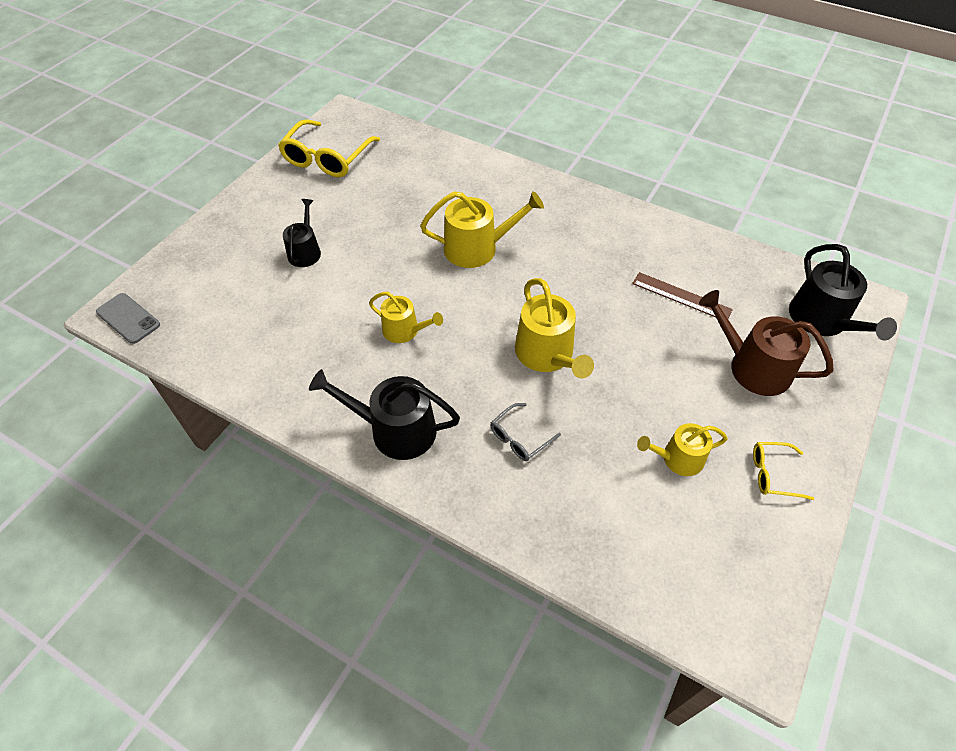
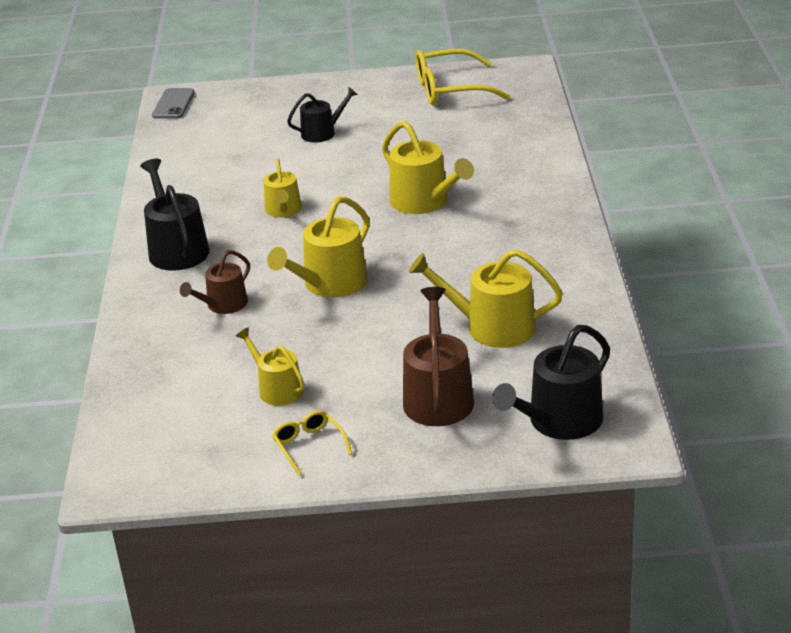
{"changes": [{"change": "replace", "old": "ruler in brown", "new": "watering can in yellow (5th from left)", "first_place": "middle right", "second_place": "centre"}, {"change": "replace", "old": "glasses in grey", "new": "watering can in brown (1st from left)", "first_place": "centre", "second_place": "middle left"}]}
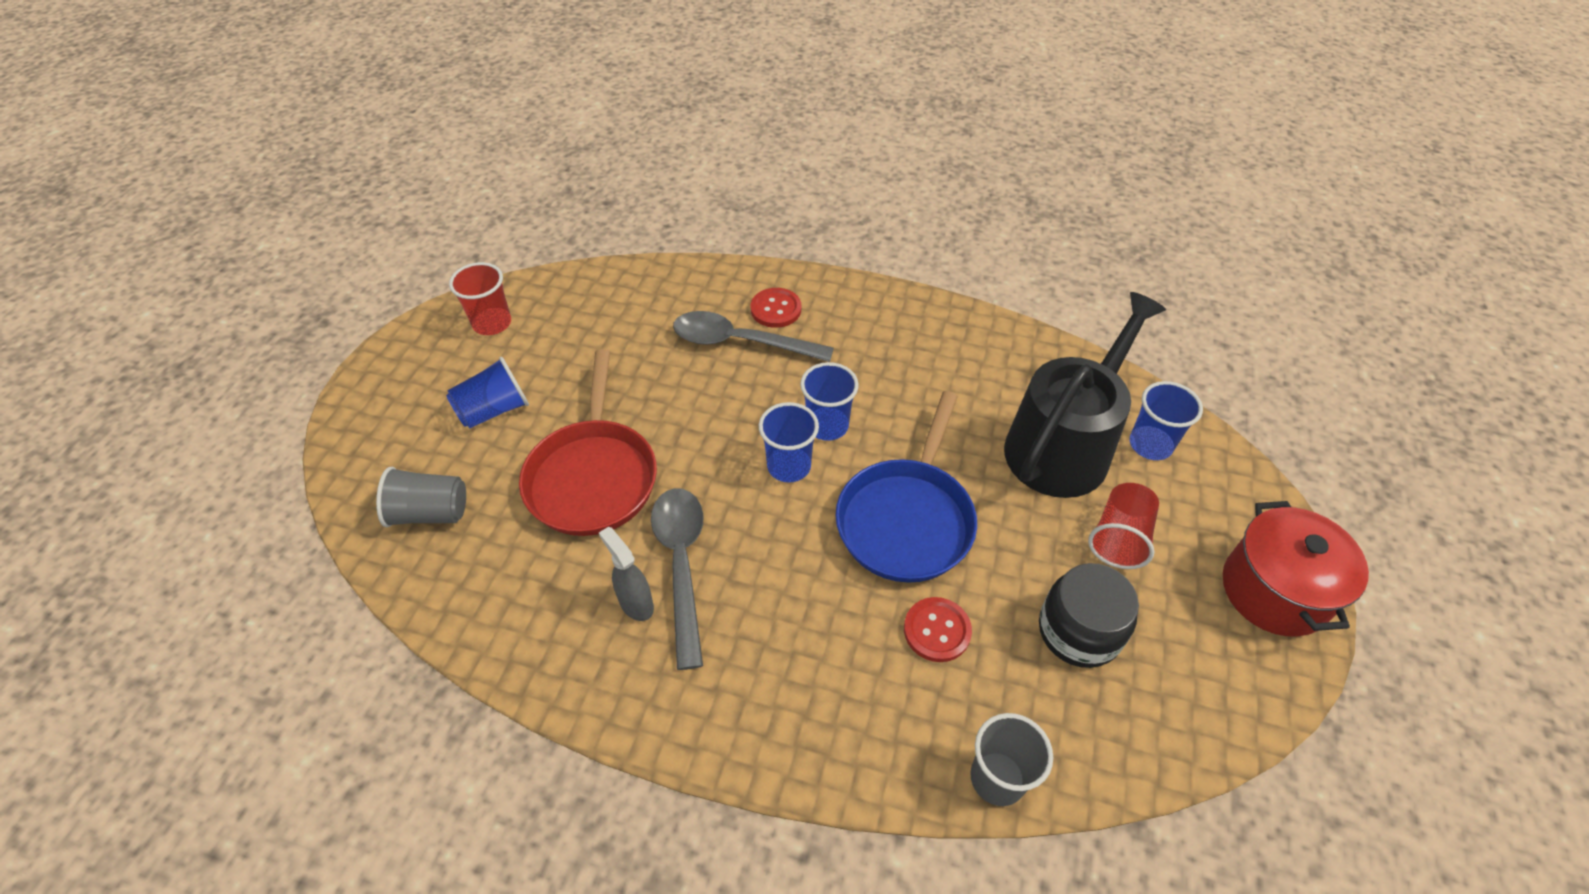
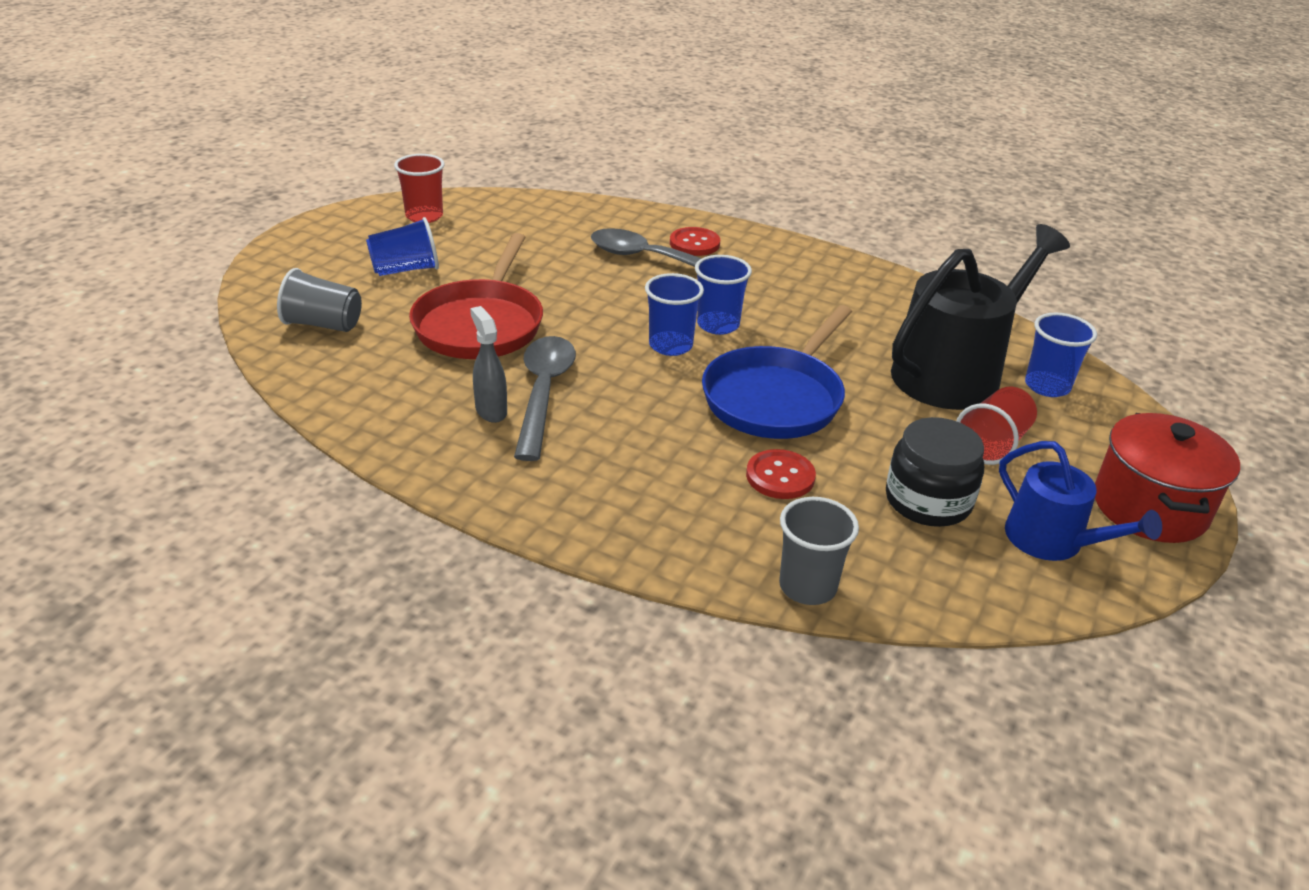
{"changes": [{"change": "insert", "new": "watering can in blue", "second_place": "middle right"}]}
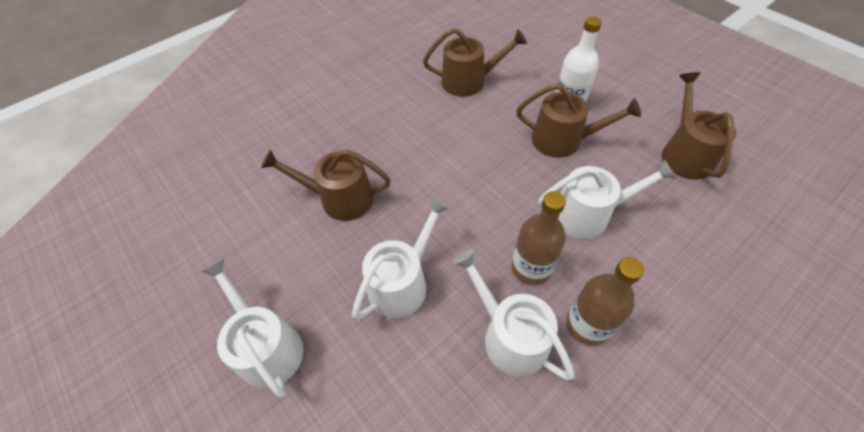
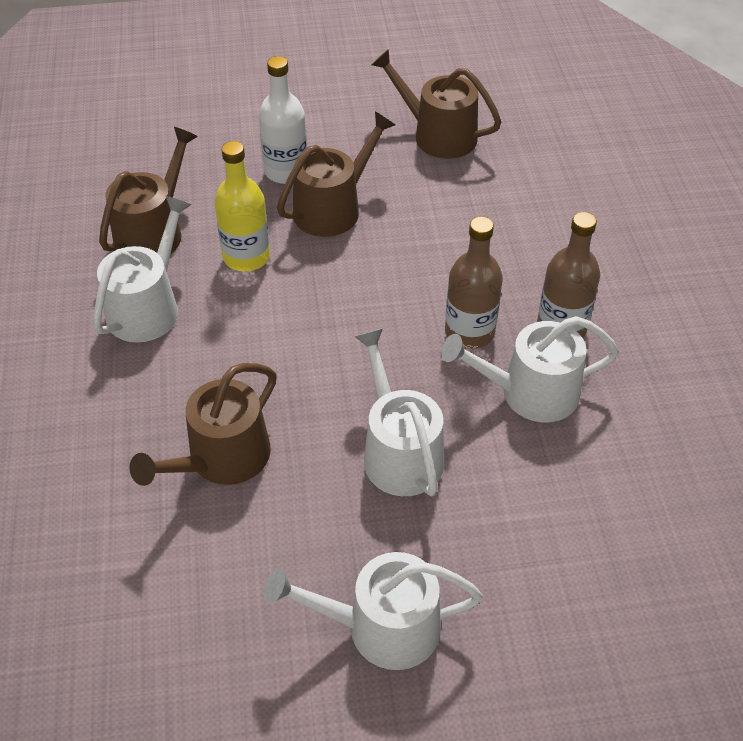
{"changes": [{"change": "move", "old": "watering can in white (4th from left in the first image)", "new": "watering can in white (1st from left)", "first_place": "middle right", "second_place": "middle left"}, {"change": "insert", "new": "bottle in yellow", "second_place": "top left"}]}
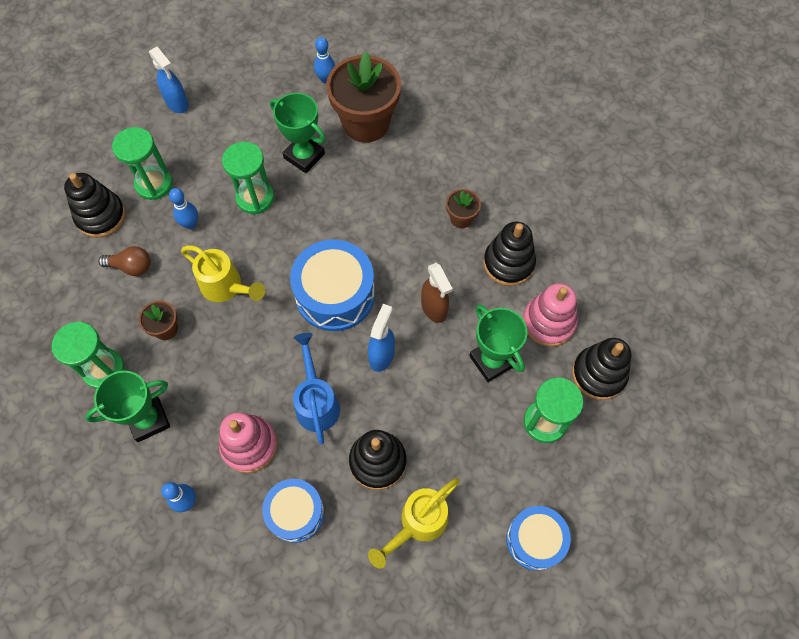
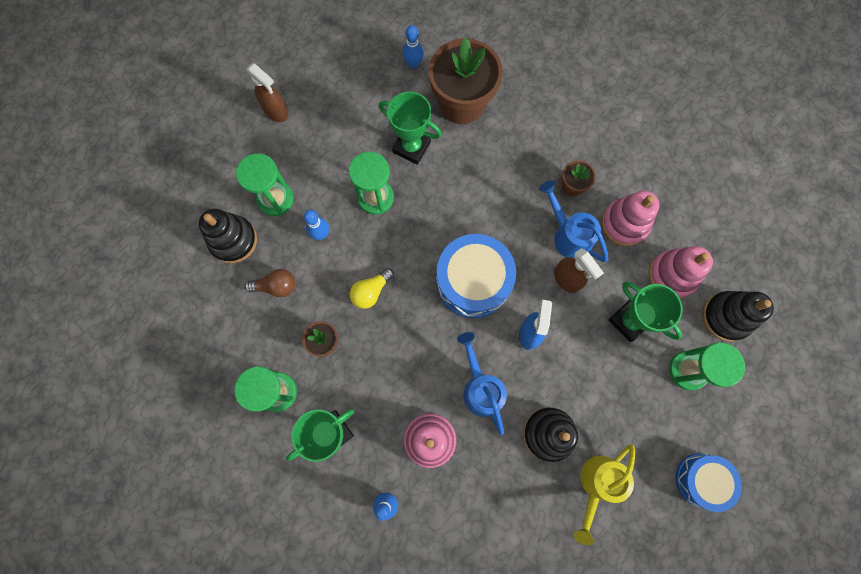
{"changes": [{"change": "recolor", "old": "spray bottle in blue (1st from left)", "new": "spray bottle in brown (1st from left)", "first_place": "top left", "second_place": "top left"}, {"change": "recolor", "old": "stacking toy in black (3rd from left)", "new": "stacking toy in pink (2nd from left)", "first_place": "centre", "second_place": "middle right"}, {"change": "replace", "old": "watering can in yellow (1st from left)", "new": "light bulb in yellow", "first_place": "middle left", "second_place": "centre"}, {"change": "delete", "old": "drum in blue (1st from left)", "first_place": "bottom centre"}, {"change": "insert", "new": "watering can in blue (2nd from left)", "second_place": "centre"}]}
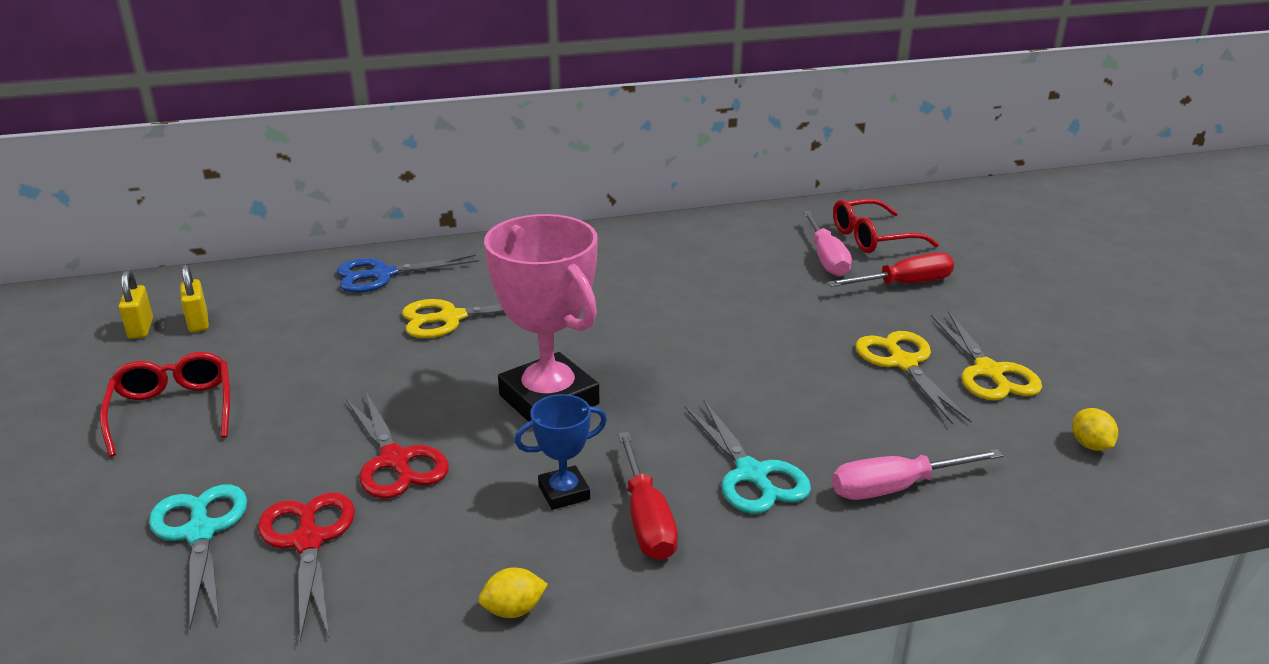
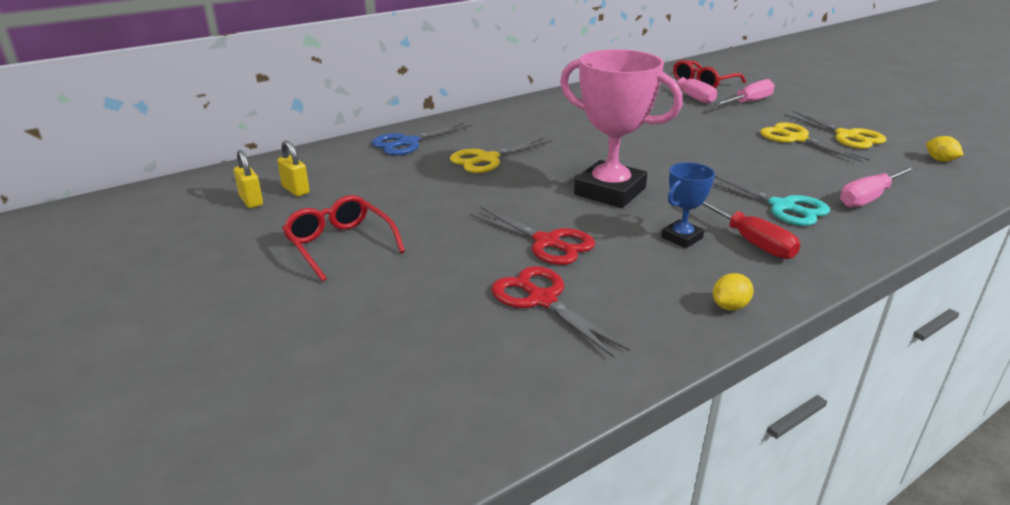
{"changes": [{"change": "recolor", "old": "screwdriver in red (2nd from left)", "new": "screwdriver in pink (2nd from left)", "first_place": "middle right", "second_place": "top right"}, {"change": "delete", "old": "scissors in turquoise (1st from left)", "first_place": "bottom left"}]}
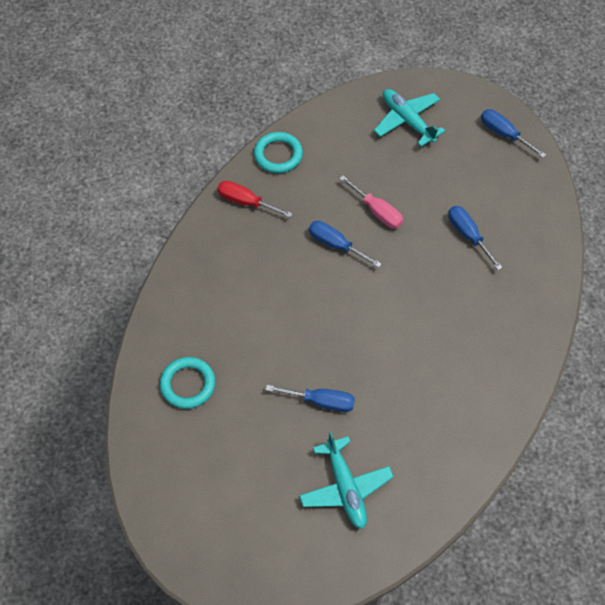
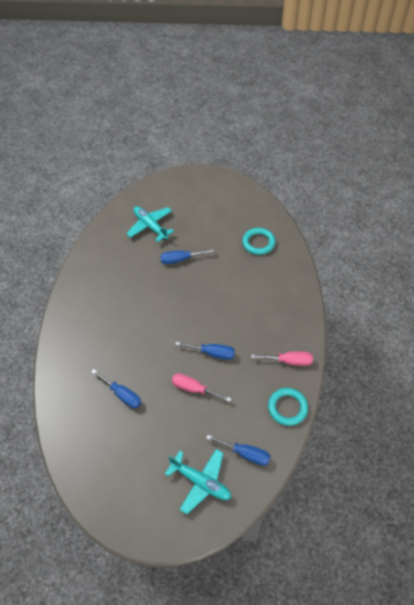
{"changes": [{"change": "move", "old": "screwdriver in blue (4th from left)", "first_place": "top right", "second_place": "bottom centre"}, {"change": "recolor", "old": "screwdriver in red", "new": "screwdriver in pink (2nd from left)", "first_place": "top centre", "second_place": "middle right"}]}
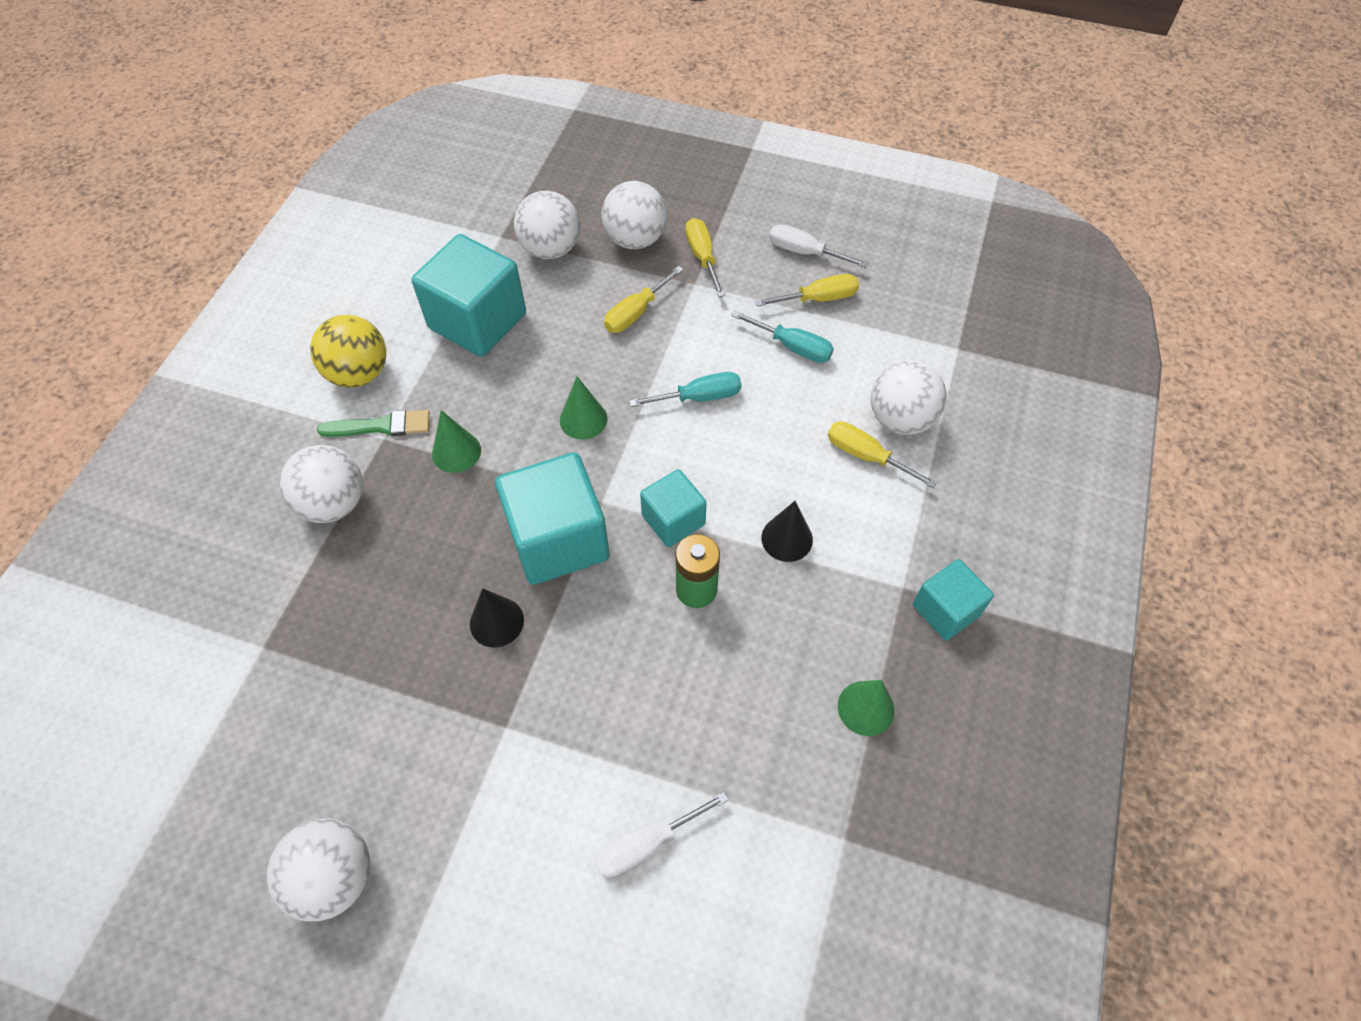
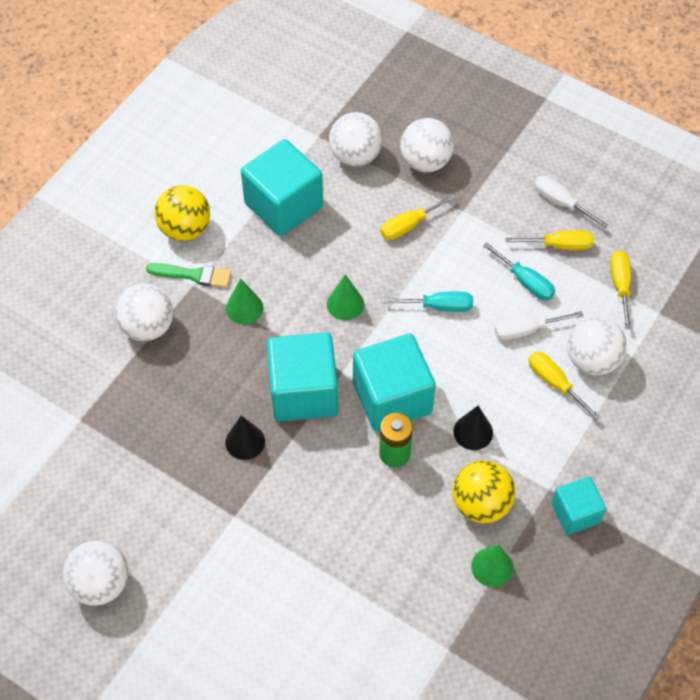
{"changes": [{"change": "move", "old": "screwdriver in yellow (2nd from left in the first image)", "new": "screwdriver in yellow (4th from left)", "first_place": "top centre", "second_place": "middle right"}, {"change": "resize", "old": "cube in turquoise (3rd from left)", "first_place": "centre", "second_place": "centre", "factor": 1.74}, {"change": "move", "old": "screwdriver in white (1st from left)", "first_place": "bottom centre", "second_place": "middle right"}, {"change": "insert", "new": "ball in yellow (2nd from left)", "second_place": "bottom right"}]}
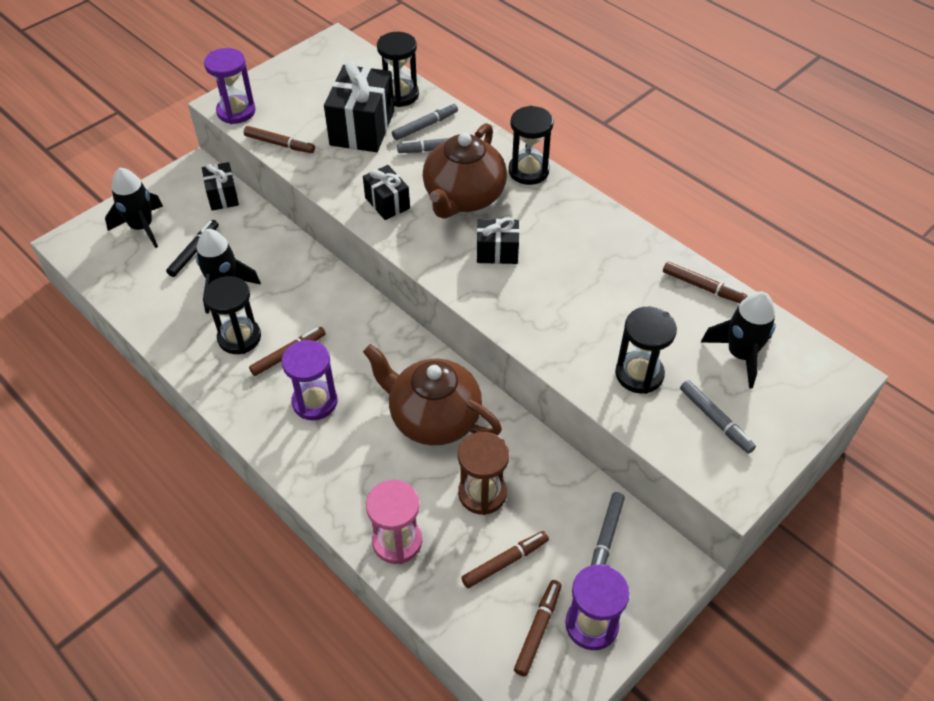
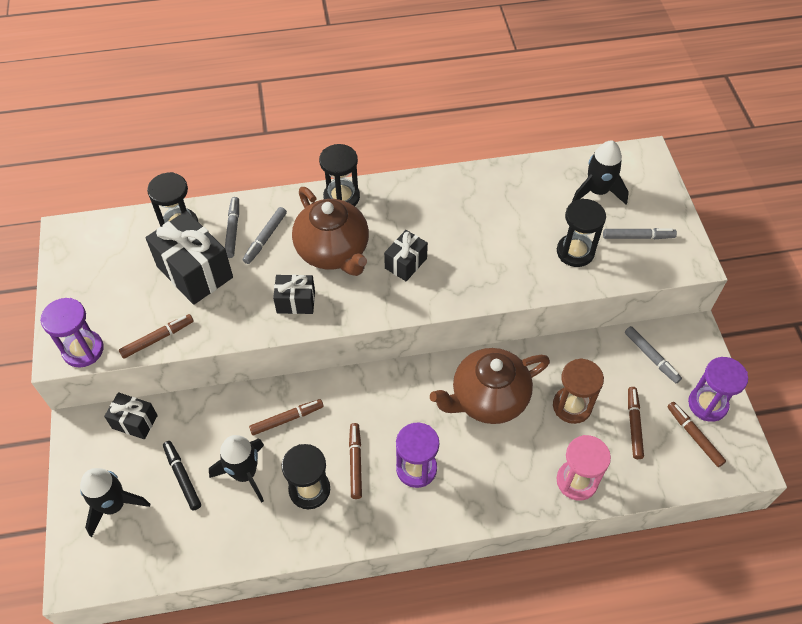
{"changes": [{"change": "move", "old": "marker in brown (5th from left in the first image)", "new": "marker in brown (2nd from left)", "first_place": "middle right", "second_place": "bottom centre"}]}
